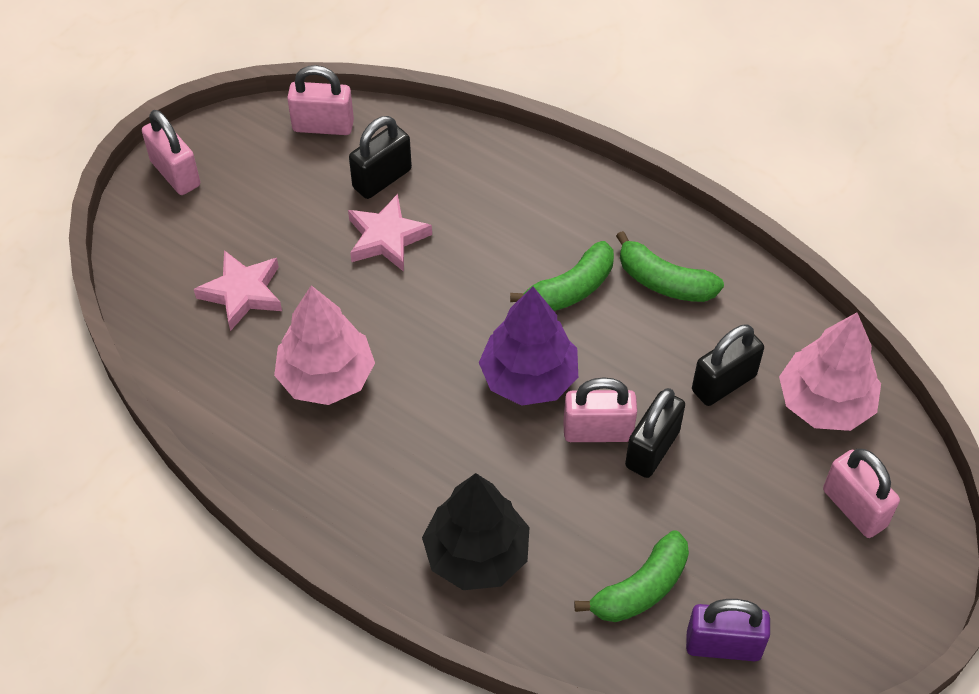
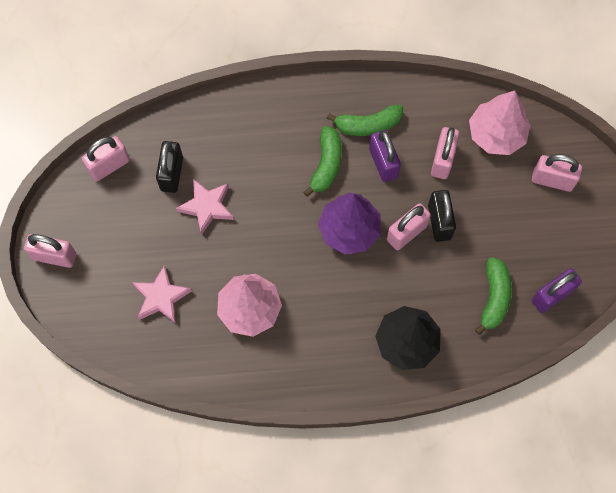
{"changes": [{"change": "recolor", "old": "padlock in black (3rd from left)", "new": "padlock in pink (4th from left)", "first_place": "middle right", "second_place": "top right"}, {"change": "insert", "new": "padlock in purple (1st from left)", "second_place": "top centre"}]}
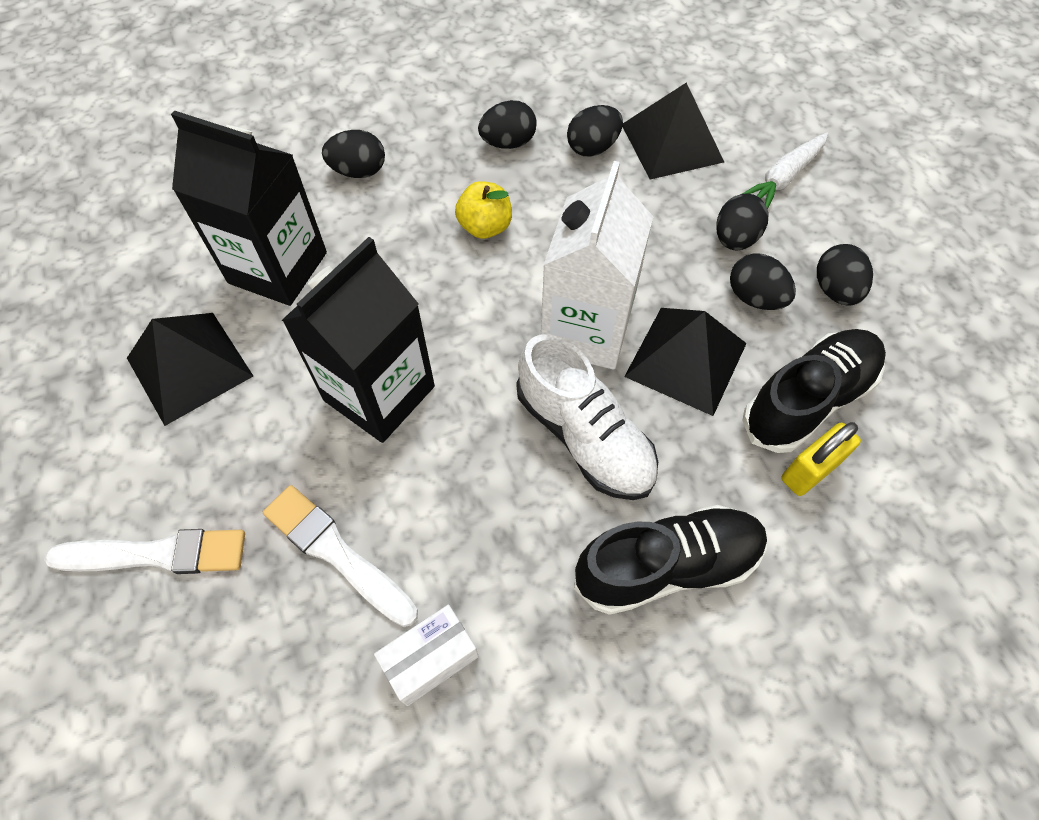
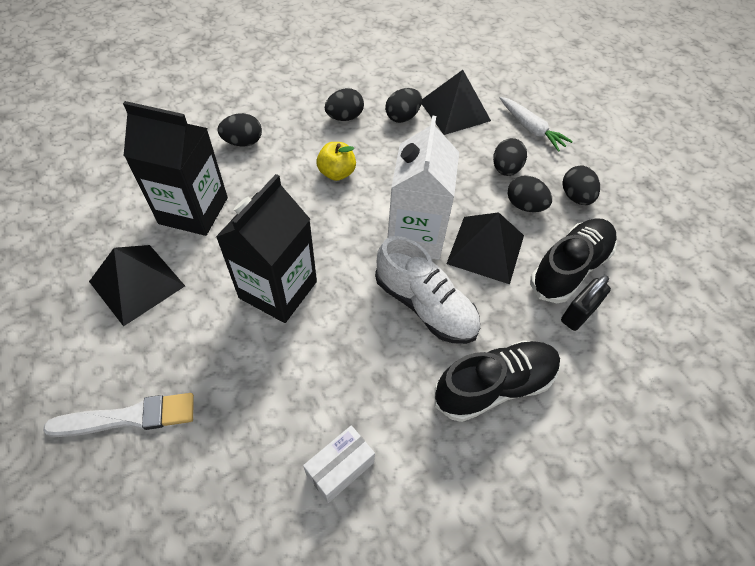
{"changes": [{"change": "rotate", "old": "carrot in white", "first_place": "top right", "second_place": "top right", "degrees": -75}, {"change": "recolor", "old": "padlock in yellow", "new": "padlock in black", "first_place": "middle right", "second_place": "middle right"}, {"change": "delete", "old": "brush in white (2nd from left)", "first_place": "bottom left"}]}
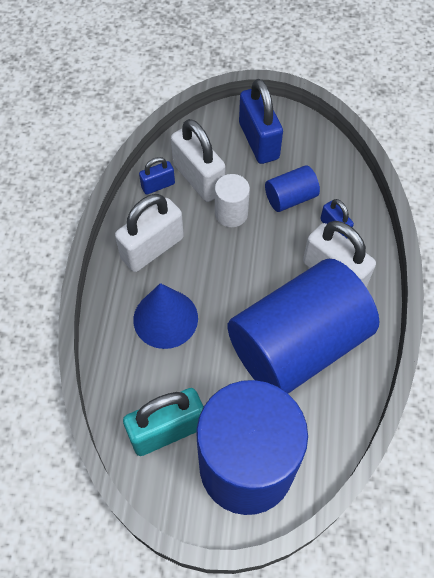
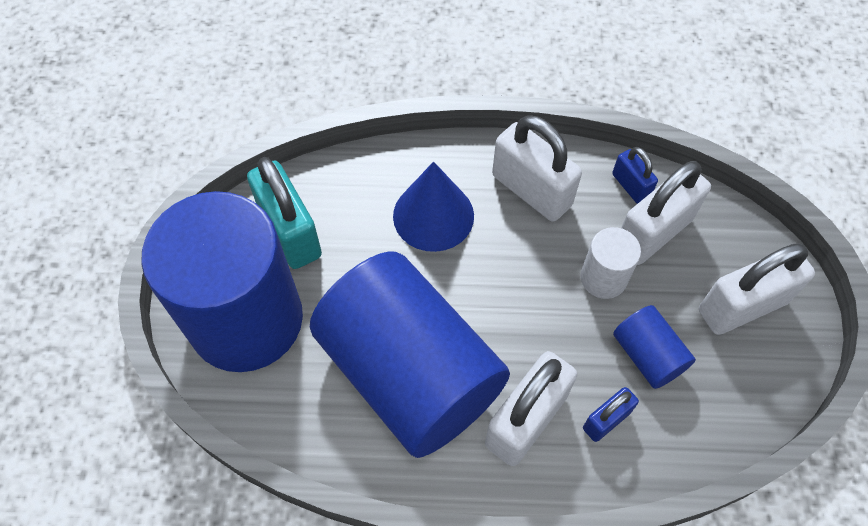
{"changes": [{"change": "recolor", "old": "padlock in blue (2nd from left)", "new": "padlock in white (4th from left)", "first_place": "top centre", "second_place": "middle right"}]}
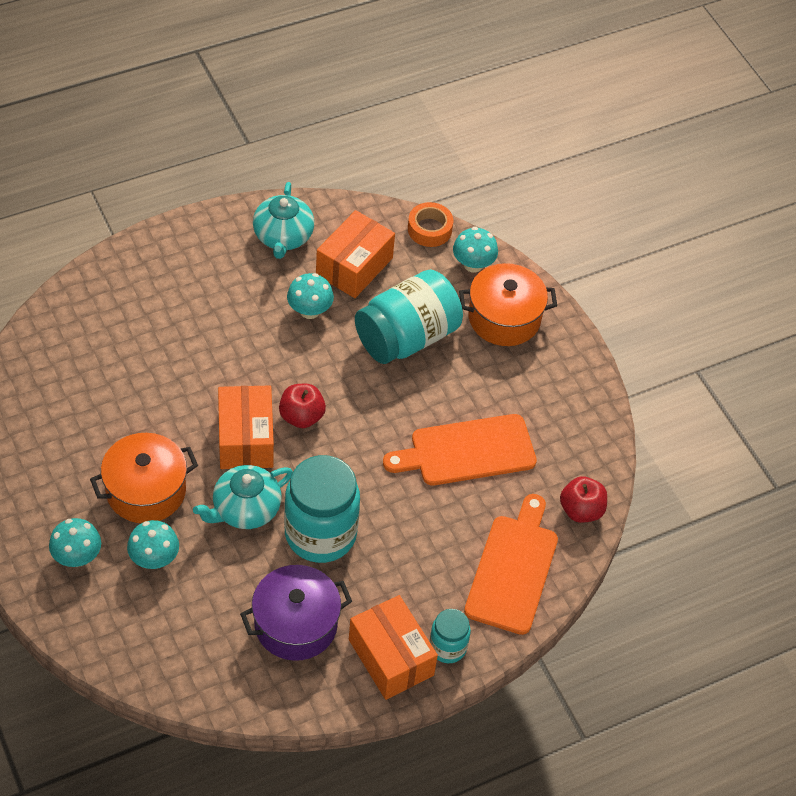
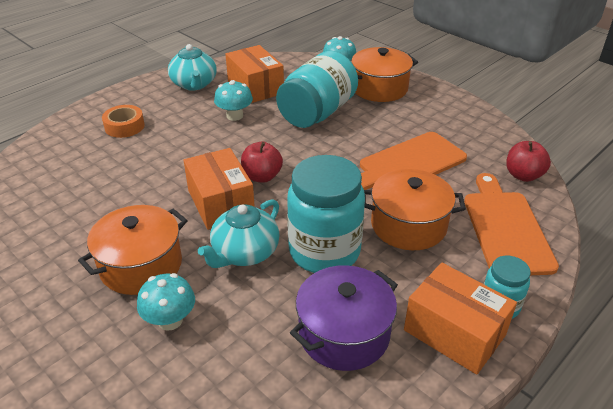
{"changes": [{"change": "move", "old": "tape in orange", "first_place": "top centre", "second_place": "top left"}, {"change": "rotate", "old": "box in orange (2nd from left)", "first_place": "top centre", "second_place": "top centre", "degrees": -45}, {"change": "delete", "old": "mushroom in turquoise (1st from left)", "first_place": "bottom left"}, {"change": "insert", "new": "pot in orange (3rd from left)", "second_place": "middle right"}]}
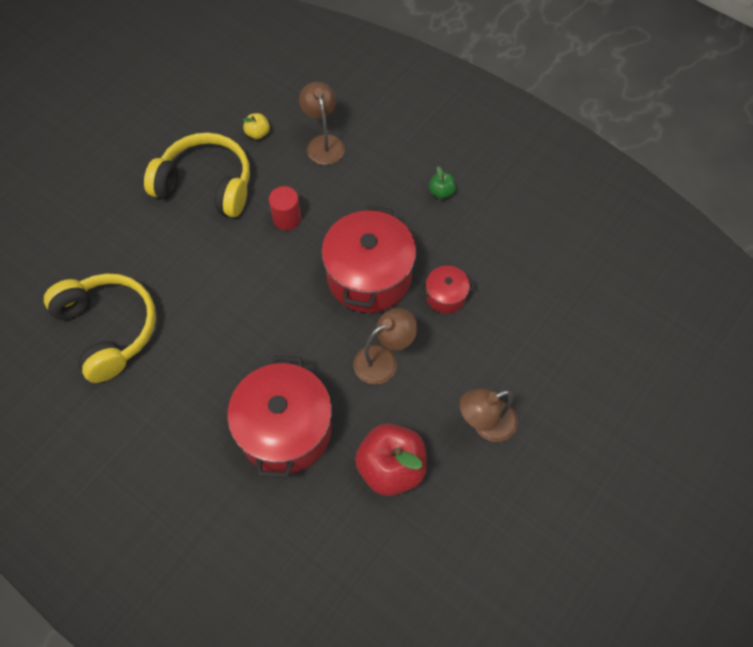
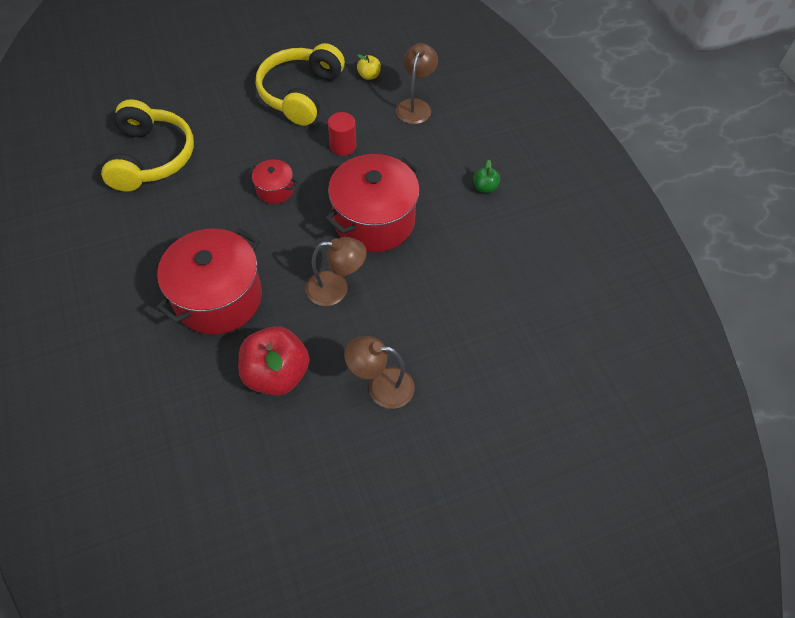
{"changes": [{"change": "rotate", "old": "headphones in yellow (2nd from left)", "first_place": "top left", "second_place": "top centre", "degrees": -120}, {"change": "move", "old": "pot in red (3rd from left in the first image)", "new": "pot in red (2nd from left)", "first_place": "centre", "second_place": "top centre"}]}
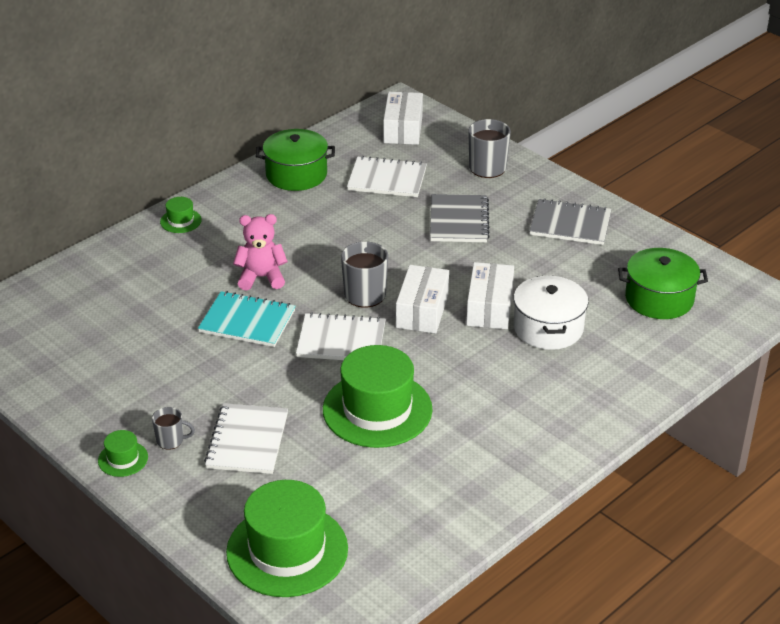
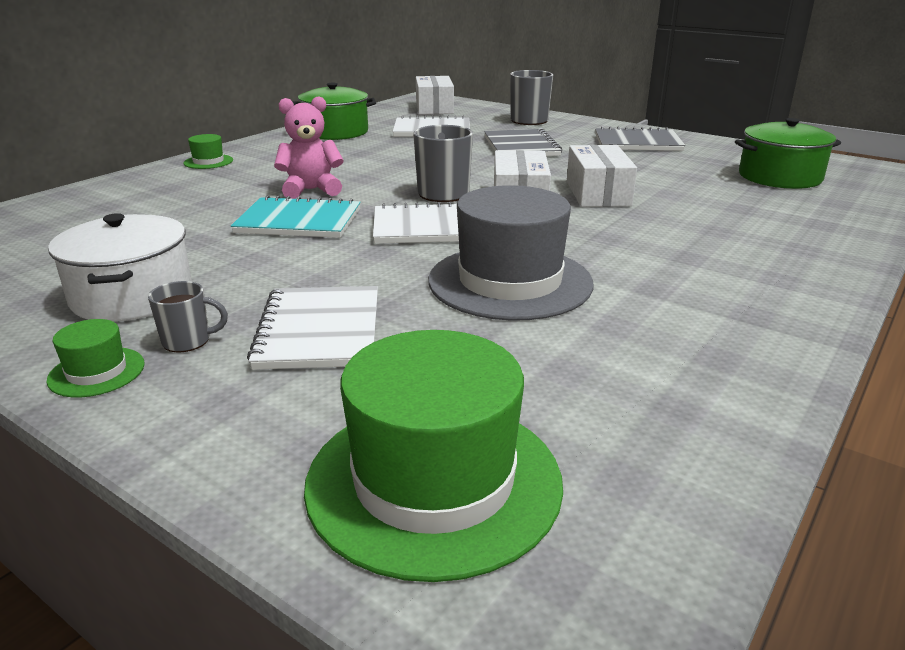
{"changes": [{"change": "move", "old": "pot in white", "first_place": "middle right", "second_place": "middle left"}, {"change": "recolor", "old": "hat in green (4th from left)", "new": "hat in grey", "first_place": "centre", "second_place": "centre"}]}
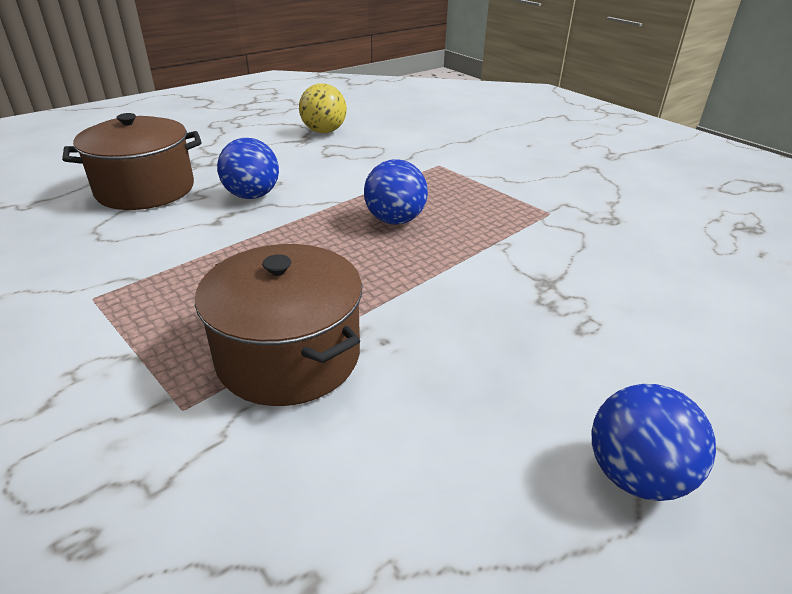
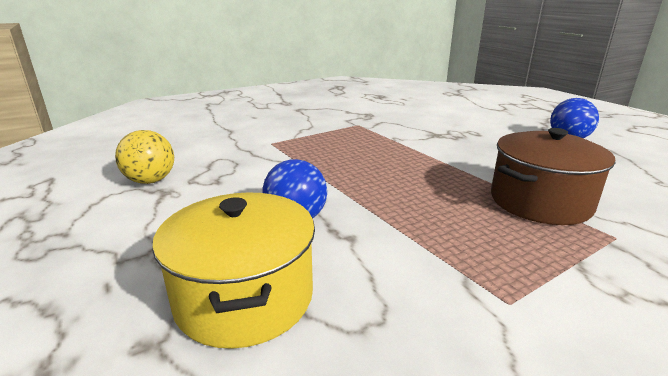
{"changes": [{"change": "recolor", "old": "pot in brown (1st from left)", "new": "pot in yellow", "first_place": "top left", "second_place": "bottom centre"}, {"change": "delete", "old": "ball in blue (2nd from left)", "first_place": "top centre"}]}
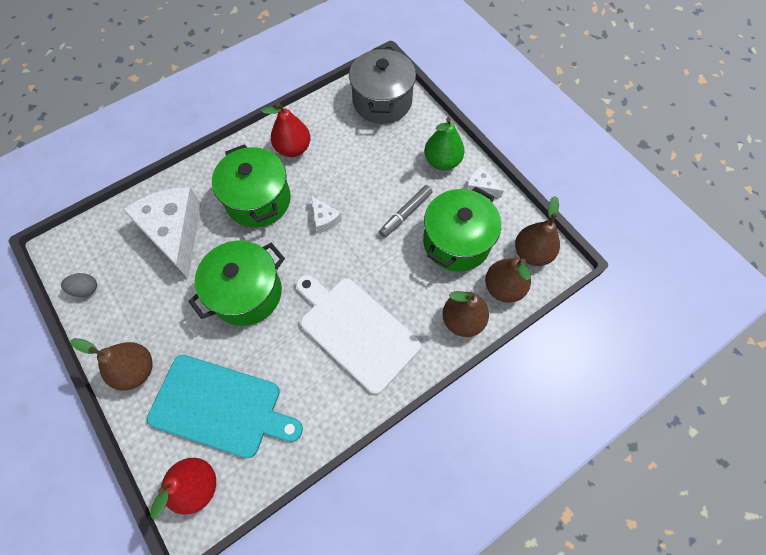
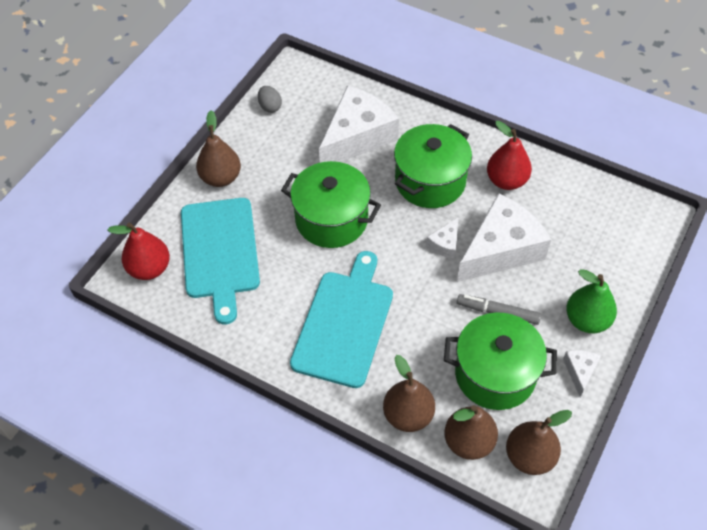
{"changes": [{"change": "delete", "old": "pot in grey", "first_place": "top centre"}, {"change": "recolor", "old": "cutting board in white", "new": "cutting board in turquoise (2nd from left)", "first_place": "centre", "second_place": "centre"}, {"change": "insert", "new": "cheese in white (3rd from left)", "second_place": "middle right"}]}
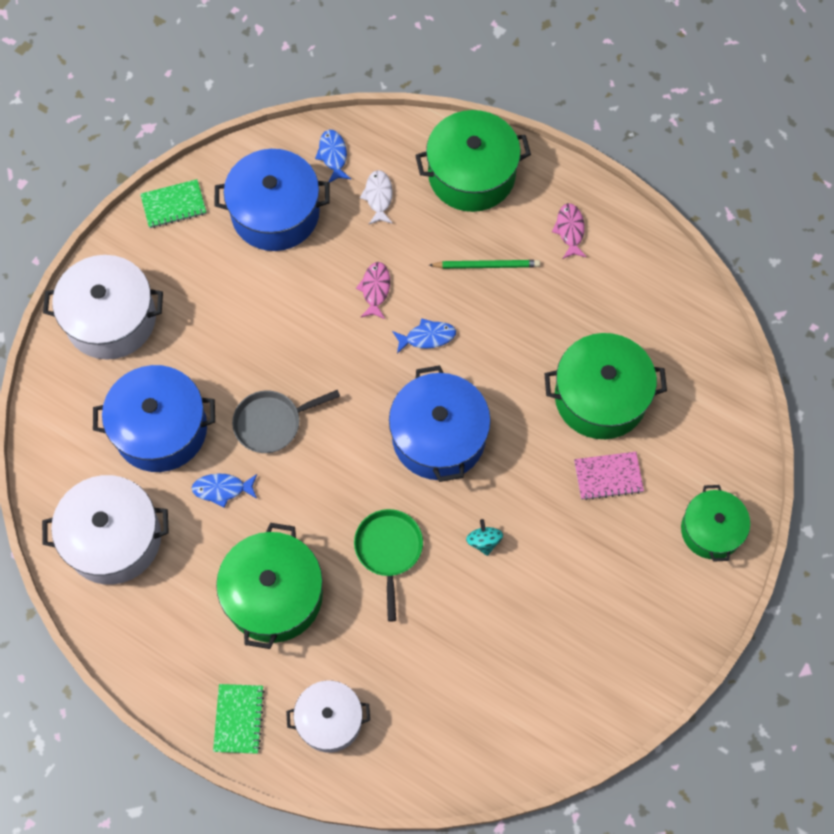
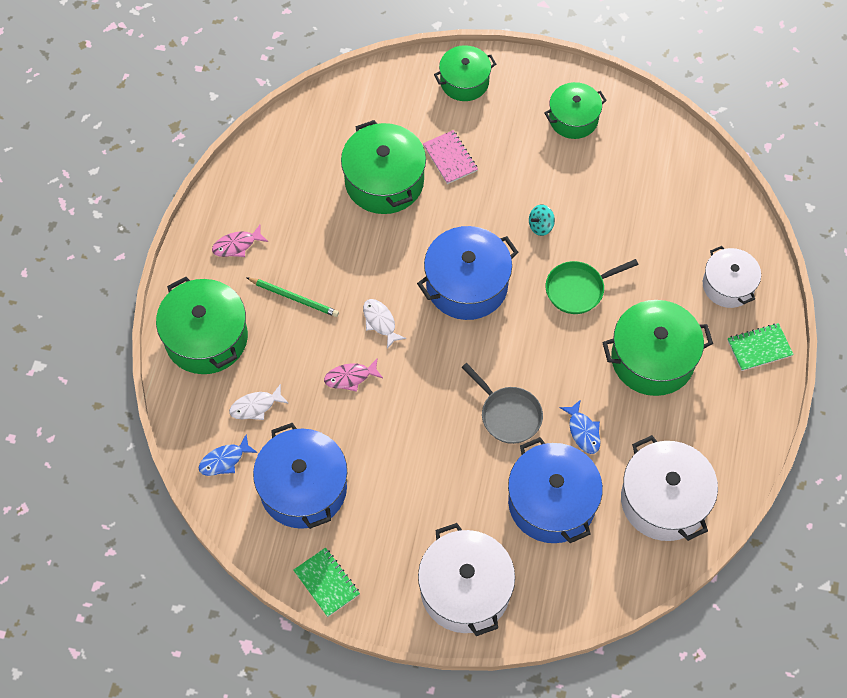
{"changes": [{"change": "rotate", "old": "pencil in green", "first_place": "top centre", "second_place": "centre", "degrees": 135}, {"change": "recolor", "old": "fish in blue (3rd from left)", "new": "fish in white (2nd from left)", "first_place": "centre", "second_place": "centre"}, {"change": "insert", "new": "pot in green (4th from left)", "second_place": "top right"}]}
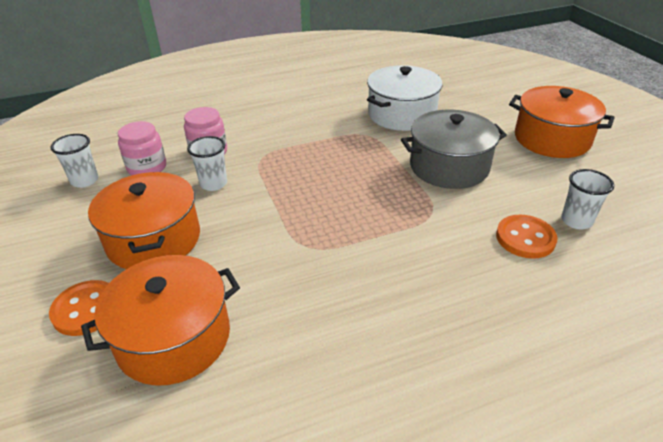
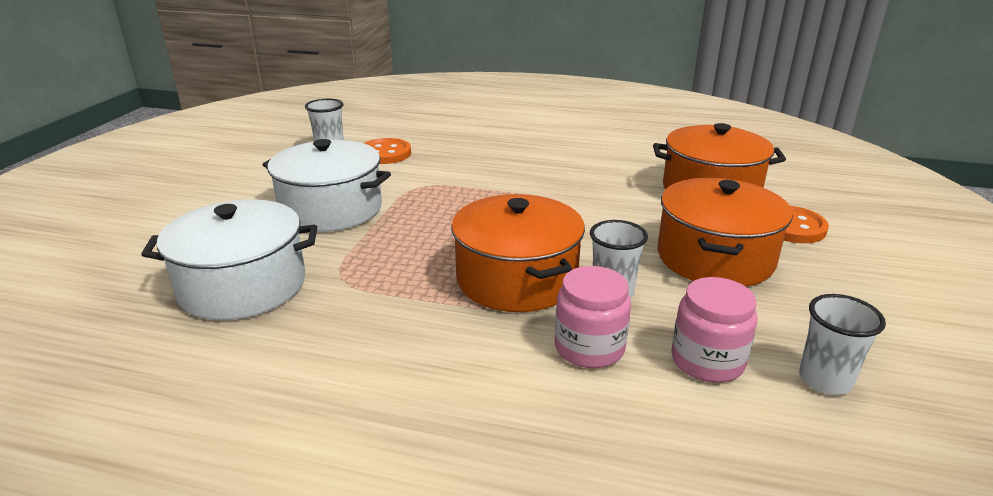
{"changes": [{"change": "move", "old": "pot in orange (3rd from left in the first image)", "new": "pot in orange (1st from left)", "first_place": "top right", "second_place": "centre"}, {"change": "recolor", "old": "pot in grey", "new": "pot in white (2nd from left)", "first_place": "middle right", "second_place": "middle left"}]}
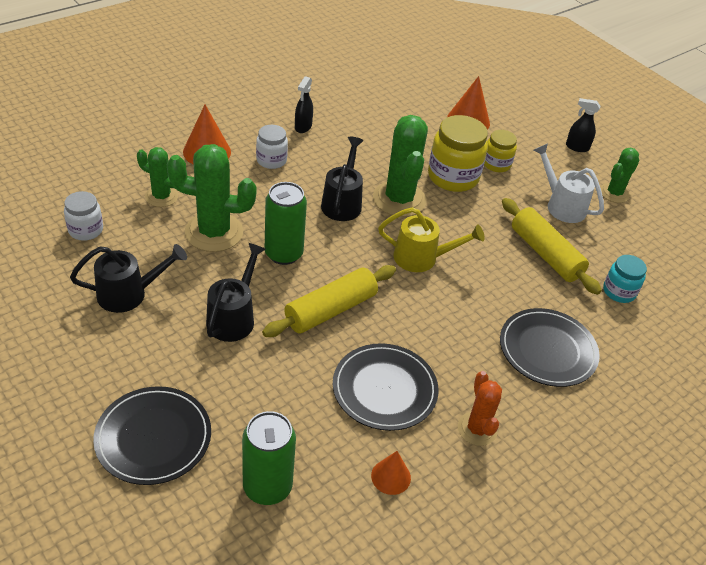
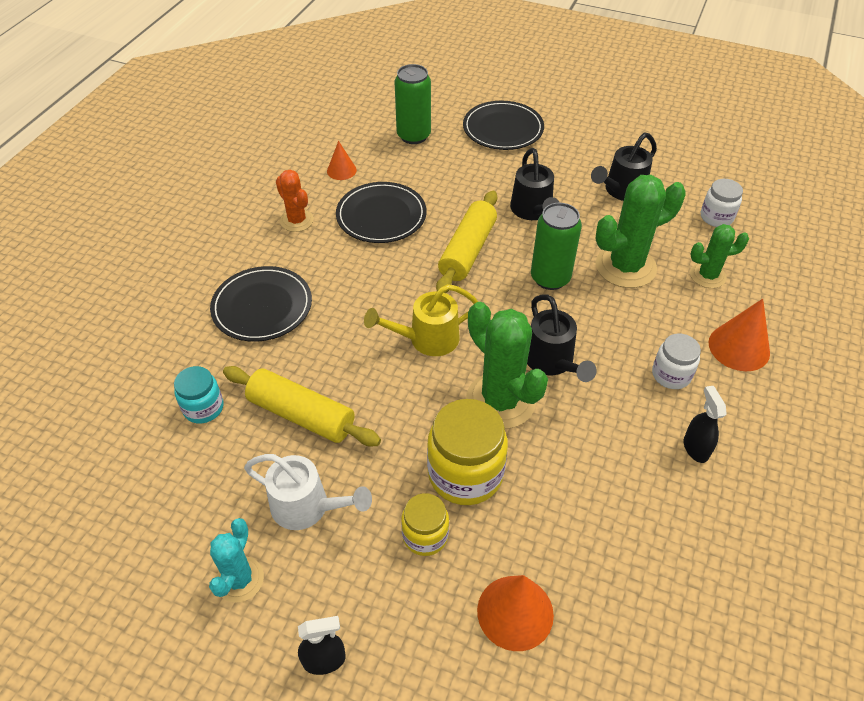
{"changes": [{"change": "recolor", "old": "cactus in green (4th from left)", "new": "cactus in turquoise", "first_place": "top right", "second_place": "bottom left"}]}
